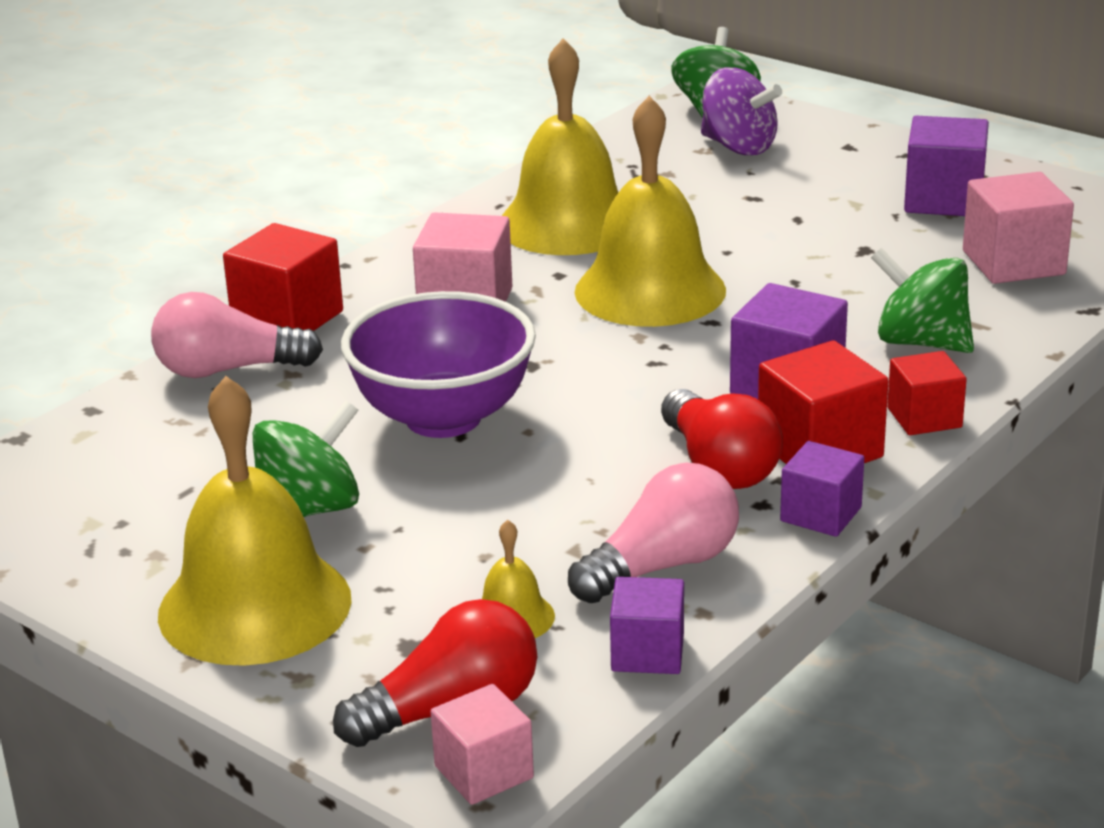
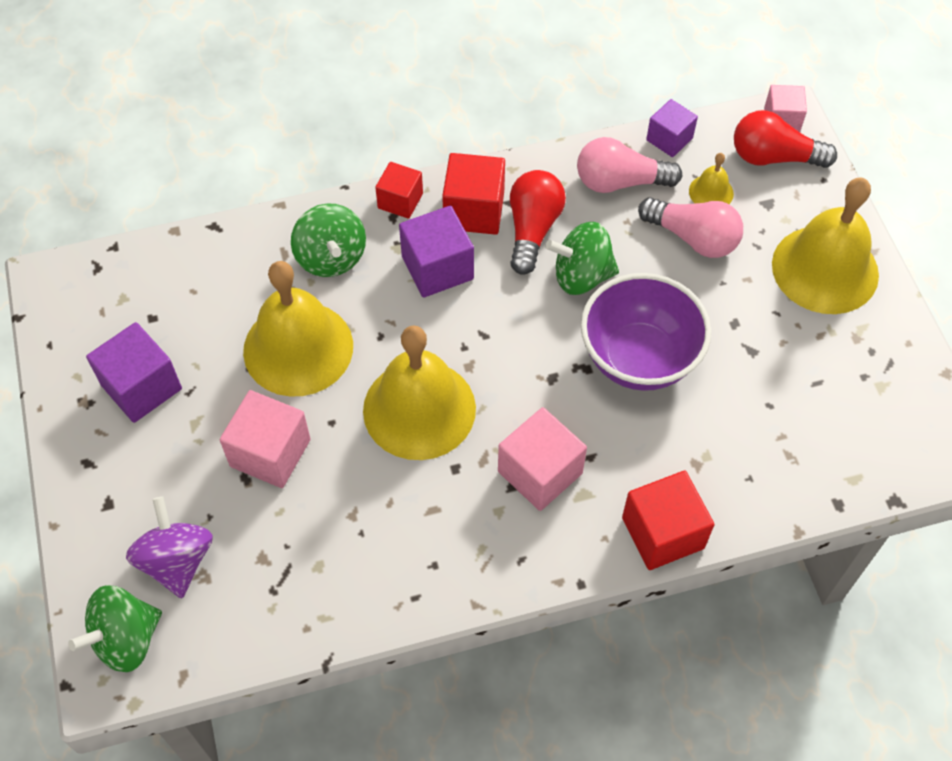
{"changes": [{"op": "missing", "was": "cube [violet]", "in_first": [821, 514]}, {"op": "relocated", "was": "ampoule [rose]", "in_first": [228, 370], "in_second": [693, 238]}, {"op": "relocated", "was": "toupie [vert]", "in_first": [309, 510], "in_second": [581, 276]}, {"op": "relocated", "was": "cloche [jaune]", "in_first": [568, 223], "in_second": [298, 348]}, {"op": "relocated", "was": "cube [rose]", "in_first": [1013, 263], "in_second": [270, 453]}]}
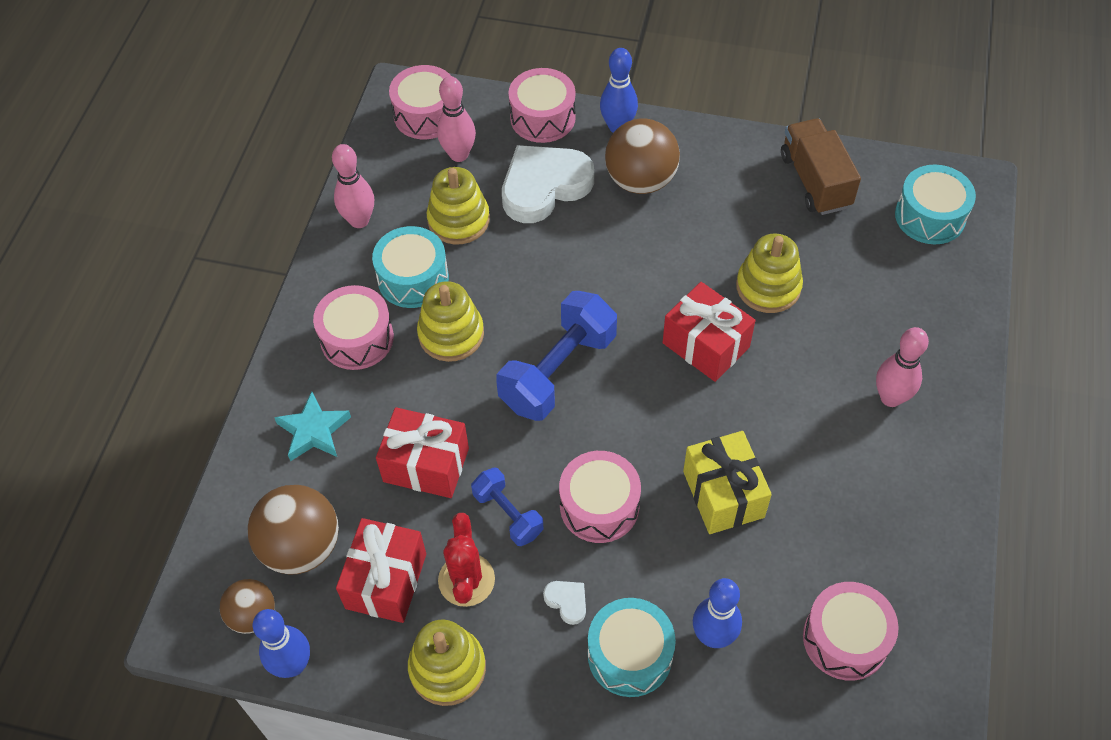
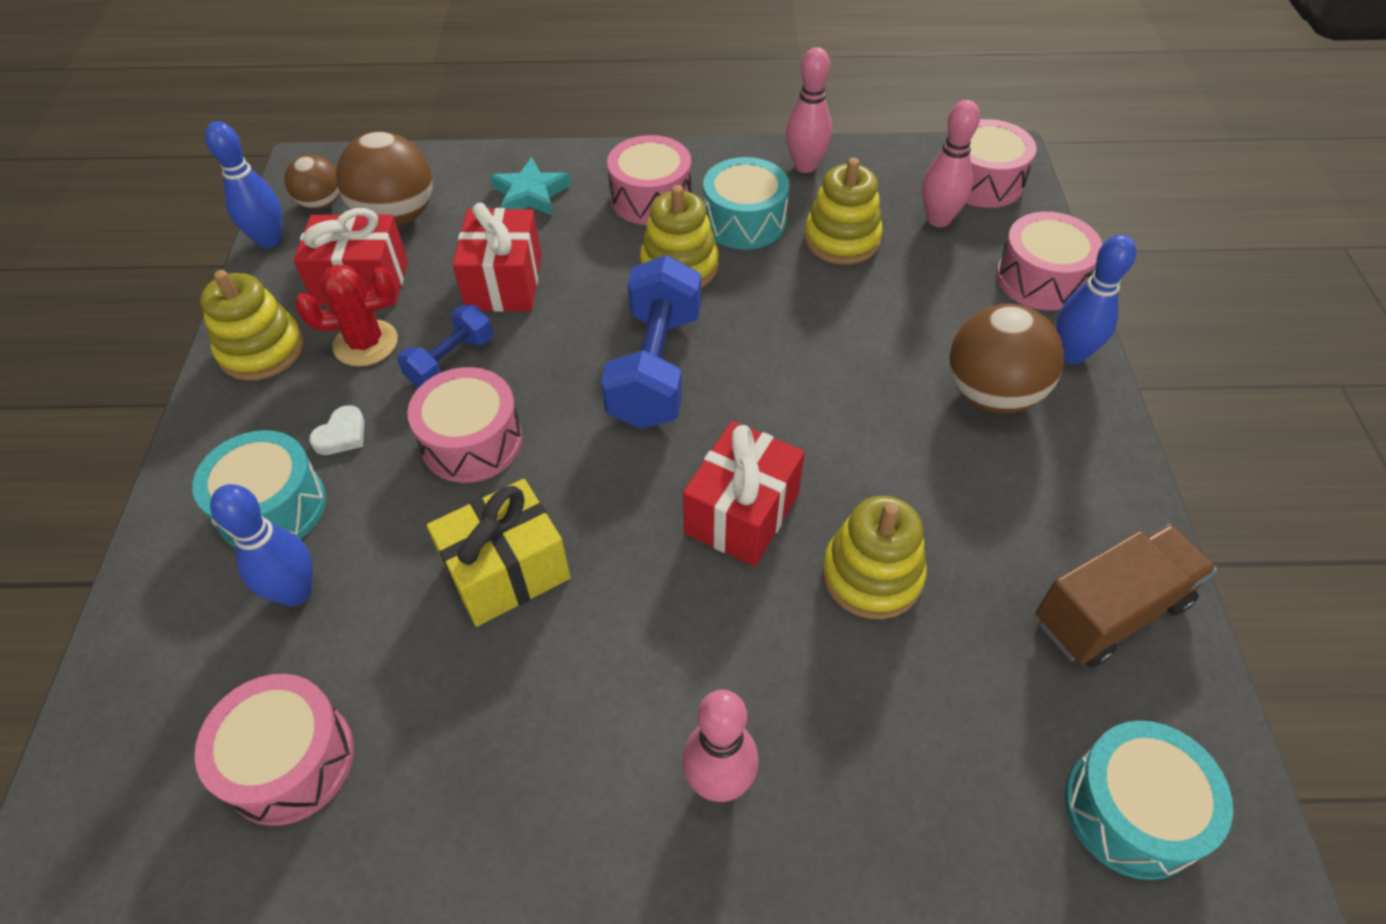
{"changes": [{"op": "missing", "was": "cœur [blanc]", "in_first": [544, 186]}, {"op": "spun", "was": "haltère [bleu]", "in_first": [558, 371], "in_second": [655, 367], "clockwise": 75}]}
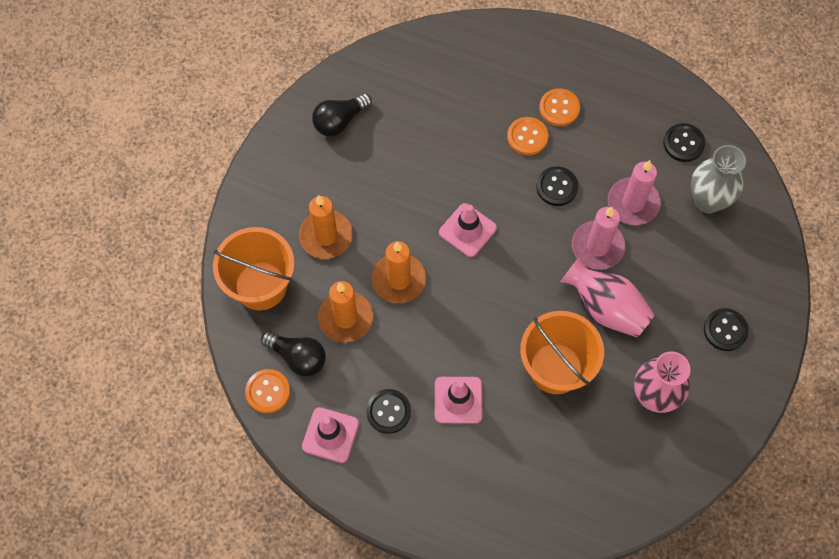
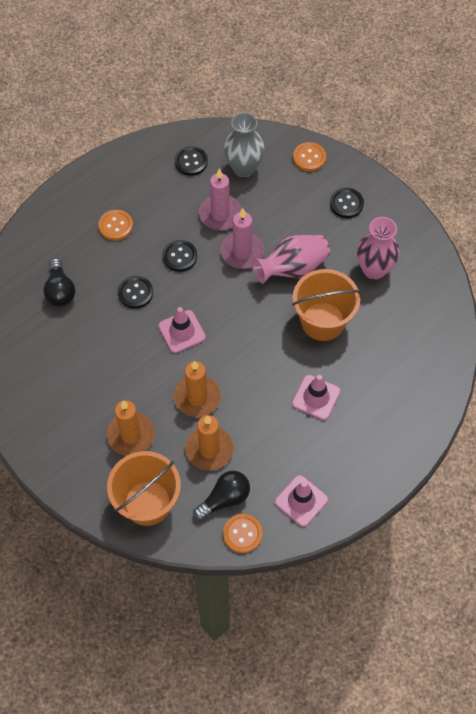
{"changes": [{"op": "relocated", "was": "ampoule [noir]", "in_first": [339, 121], "in_second": [60, 291]}, {"op": "relocated", "was": "bouton [noir]", "in_first": [388, 411], "in_second": [135, 293]}, {"op": "relocated", "was": "bouton [orange]", "in_first": [527, 137], "in_second": [309, 157]}]}
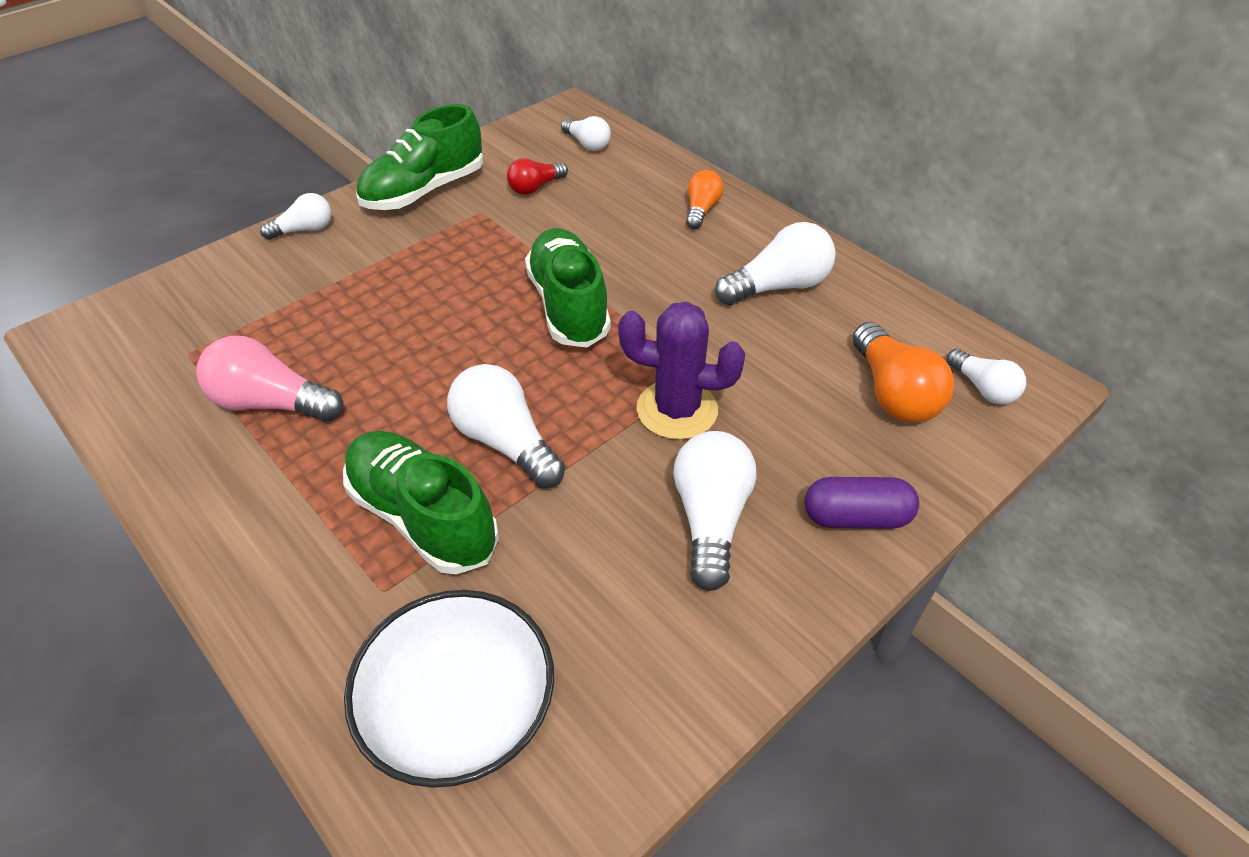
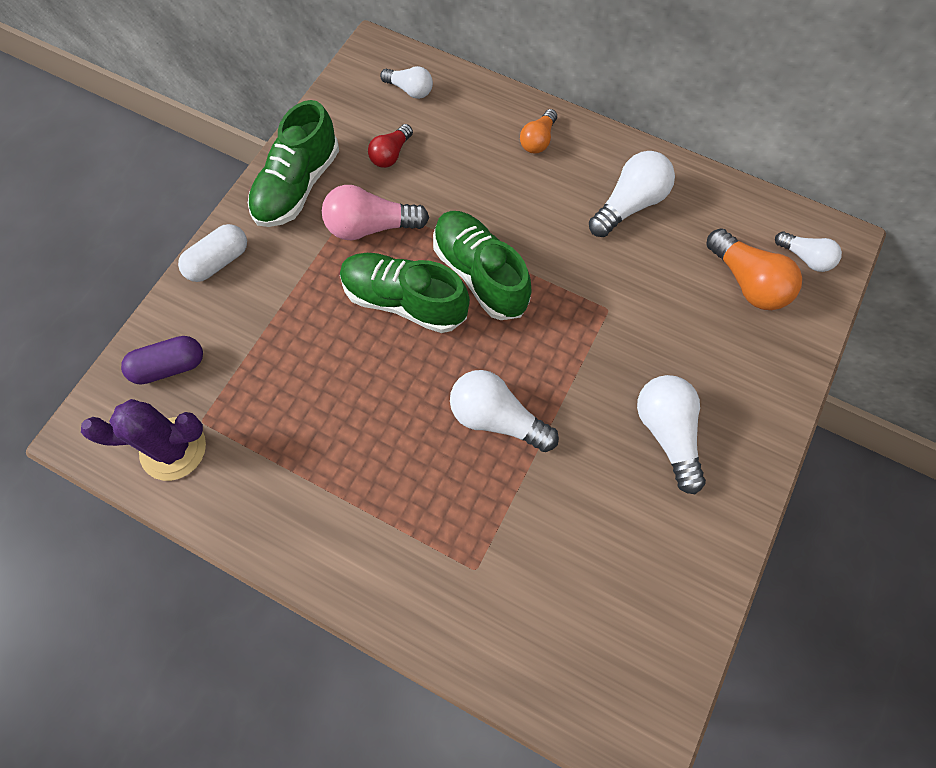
{"changes": [{"op": "missing", "was": "bol [blanc]", "in_first": [459, 709]}, {"op": "relocated", "was": "ampoule [rose]", "in_first": [271, 403], "in_second": [371, 227]}, {"op": "relocated", "was": "chaussure [vert]", "in_first": [423, 517], "in_second": [404, 301]}, {"op": "relocated", "was": "cactus [violet]", "in_first": [677, 410], "in_second": [173, 449]}, {"op": "relocated", "was": "gélule [violet]", "in_first": [856, 517], "in_second": [169, 366]}, {"op": "exchanged", "was": "ampoule [blanc]", "now": "gélule [blanc]", "in_first": [304, 230], "in_second": [218, 261]}, {"op": "spun", "was": "ampoule [orange]", "in_first": [701, 210], "in_second": [538, 140], "clockwise": -150}]}
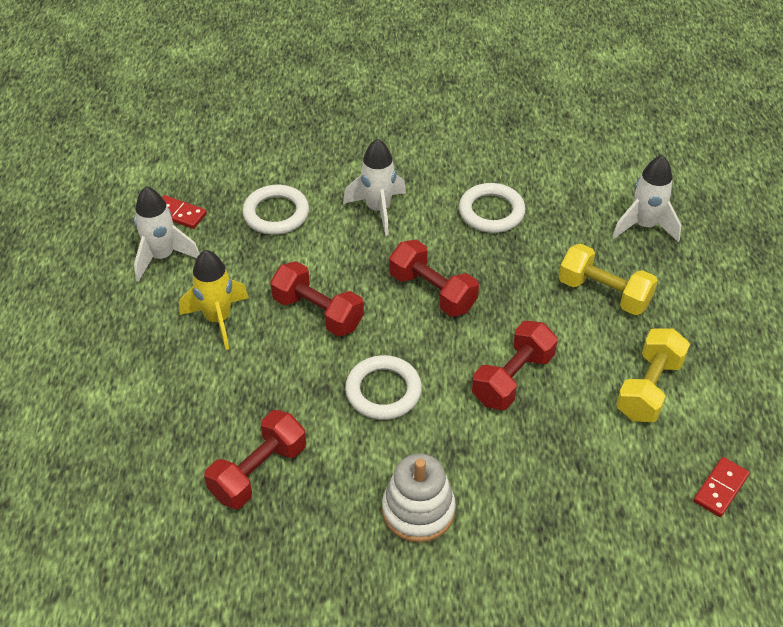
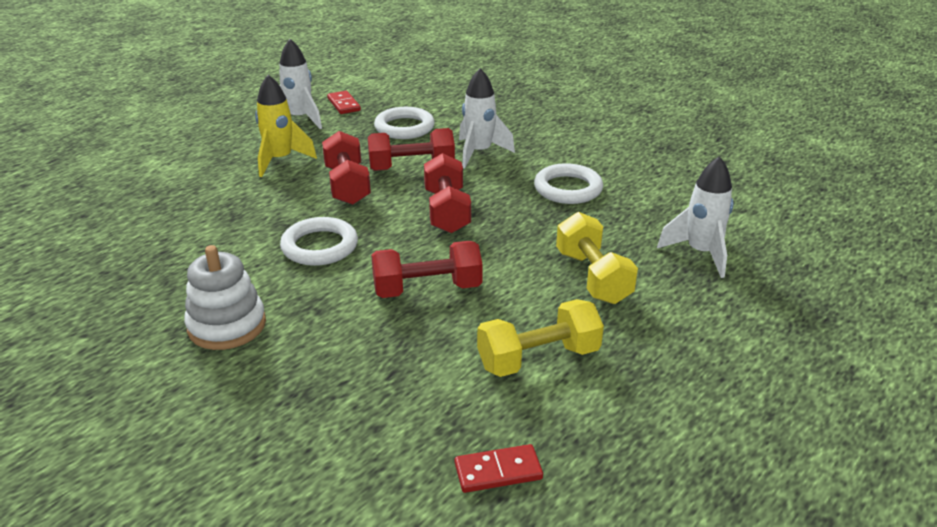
{"changes": [{"op": "relocated", "was": "haltère [rouge]", "in_first": [258, 472], "in_second": [411, 168]}]}
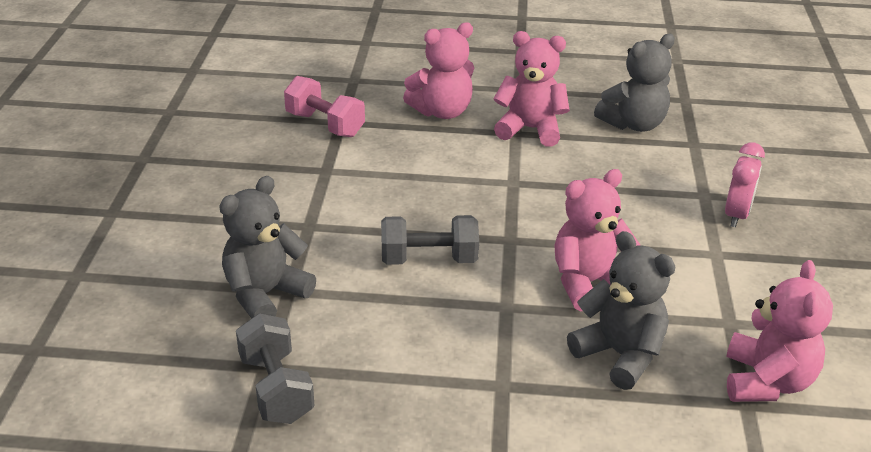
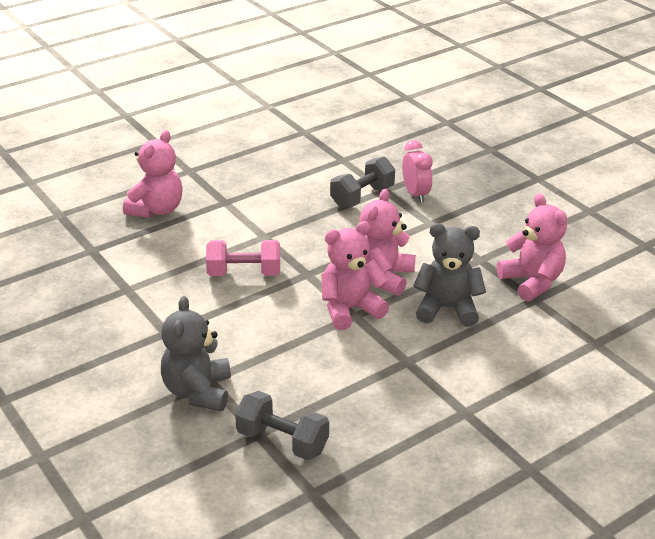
{"changes": [{"op": "missing", "was": "ours en peluche [gris]", "in_first": [633, 124]}, {"op": "relocated", "was": "haltère [rose]", "in_first": [325, 125], "in_second": [244, 273]}, {"op": "relocated", "was": "haltère [gris]", "in_first": [429, 260], "in_second": [362, 197]}, {"op": "relocated", "was": "ours en peluche [rose]", "in_first": [530, 129], "in_second": [350, 309]}]}
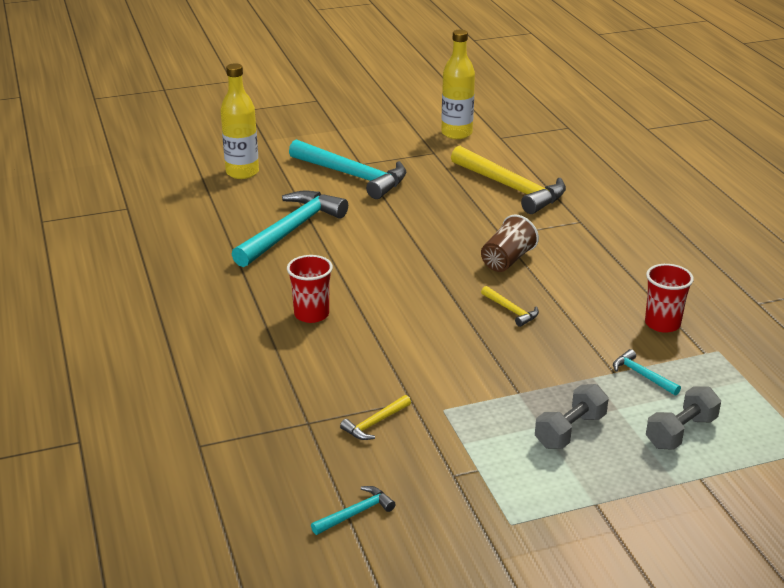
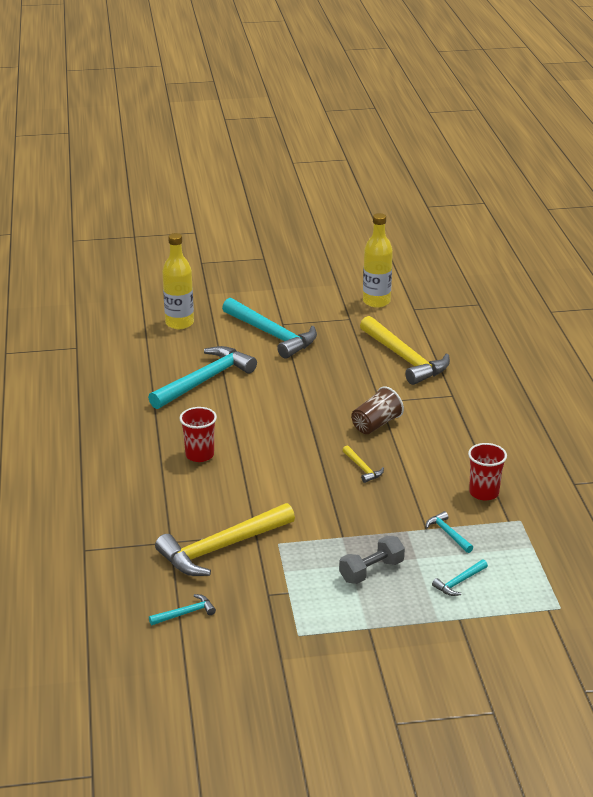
{"changes": [{"op": "exchanged", "was": "haltère [gris]", "now": "marteau [turquoise]", "in_first": [681, 432], "in_second": [459, 582]}, {"op": "size", "was": "marteau [jaune]", "in_first": [375, 423], "in_second": [221, 548], "ratio": 2.31}]}
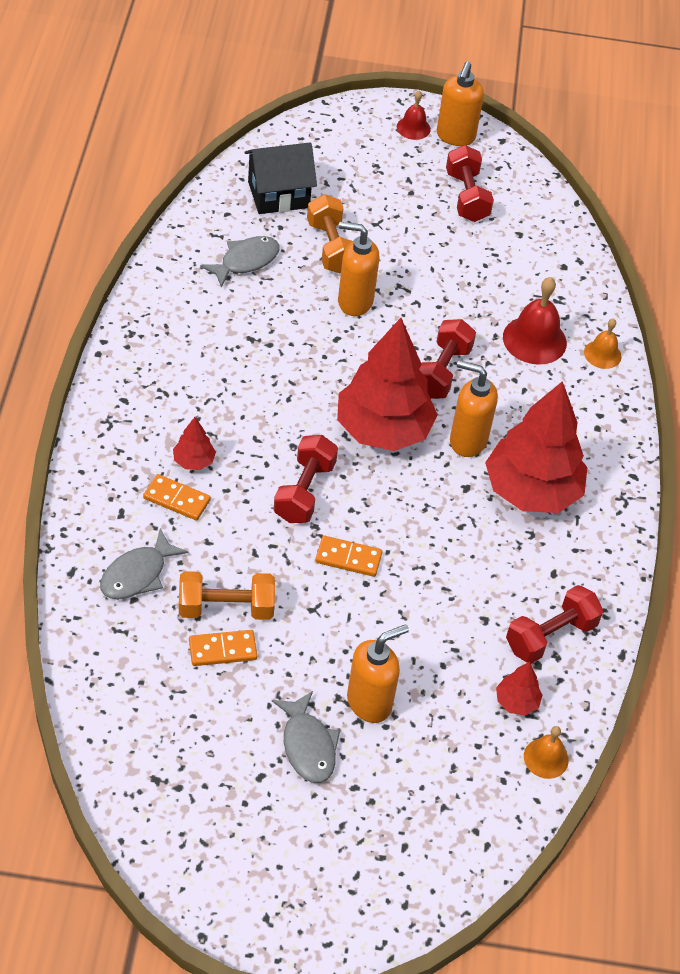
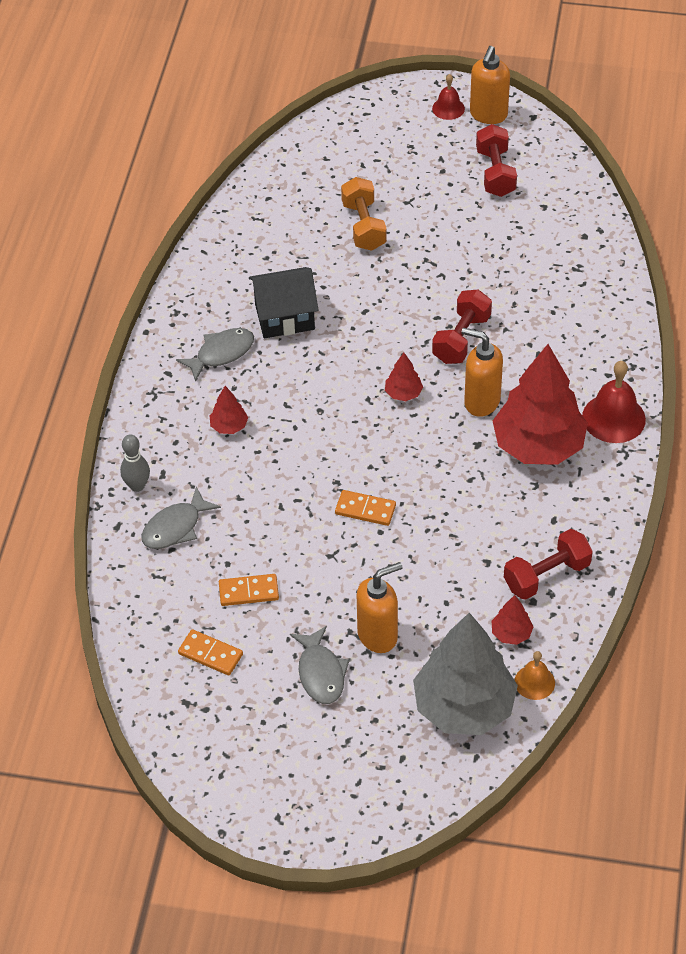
{"changes": [{"op": "missing", "was": "haltère [orange]", "in_first": [226, 608]}, {"op": "missing", "was": "haltère [rouge]", "in_first": [304, 491]}, {"op": "missing", "was": "distributeur de savon [orange]", "in_first": [354, 301]}, {"op": "missing", "was": "cloche [orange]", "in_first": [602, 354]}, {"op": "appeared", "now": "quille [gris]", "in_second": [137, 486]}, {"op": "appeared", "now": "arbre [gris]", "in_second": [464, 706]}, {"op": "relocated", "was": "domino [orange]", "in_first": [177, 499], "in_second": [210, 654]}, {"op": "relocated", "was": "poisson [gris]", "in_first": [246, 261], "in_second": [221, 353]}, {"op": "relocated", "was": "maison [noir]", "in_first": [278, 195], "in_second": [284, 317]}, {"op": "relocated", "was": "cloche [rouge]", "in_first": [534, 340], "in_second": [613, 418]}, {"op": "size", "was": "arbre [rouge]", "in_first": [383, 429], "in_second": [403, 393], "ratio": 0.42}]}
